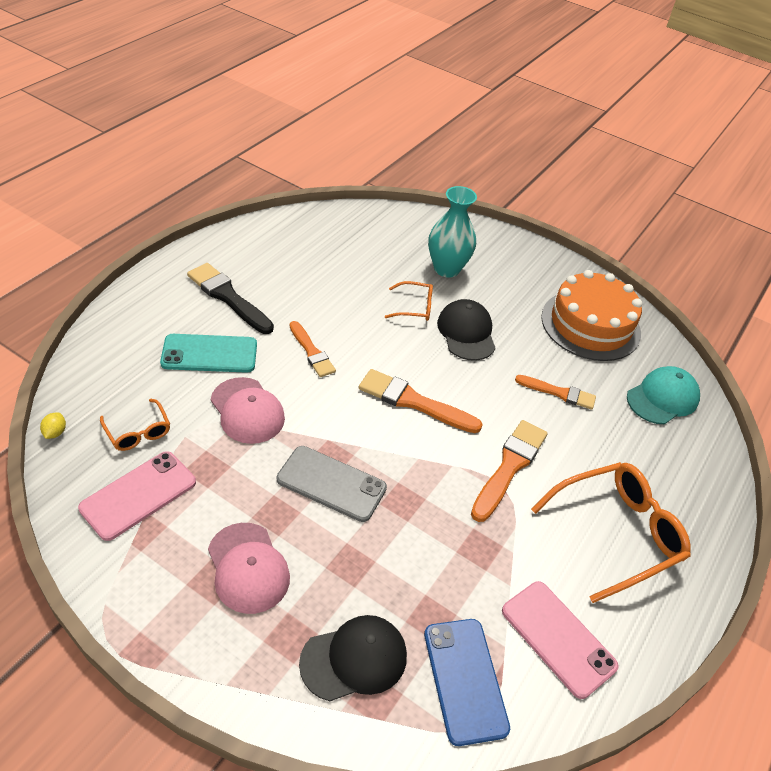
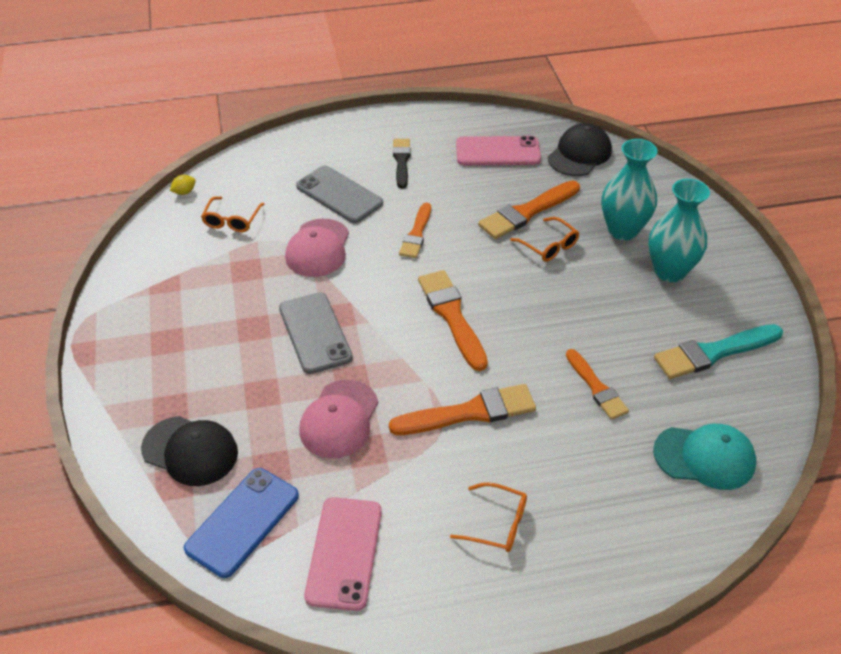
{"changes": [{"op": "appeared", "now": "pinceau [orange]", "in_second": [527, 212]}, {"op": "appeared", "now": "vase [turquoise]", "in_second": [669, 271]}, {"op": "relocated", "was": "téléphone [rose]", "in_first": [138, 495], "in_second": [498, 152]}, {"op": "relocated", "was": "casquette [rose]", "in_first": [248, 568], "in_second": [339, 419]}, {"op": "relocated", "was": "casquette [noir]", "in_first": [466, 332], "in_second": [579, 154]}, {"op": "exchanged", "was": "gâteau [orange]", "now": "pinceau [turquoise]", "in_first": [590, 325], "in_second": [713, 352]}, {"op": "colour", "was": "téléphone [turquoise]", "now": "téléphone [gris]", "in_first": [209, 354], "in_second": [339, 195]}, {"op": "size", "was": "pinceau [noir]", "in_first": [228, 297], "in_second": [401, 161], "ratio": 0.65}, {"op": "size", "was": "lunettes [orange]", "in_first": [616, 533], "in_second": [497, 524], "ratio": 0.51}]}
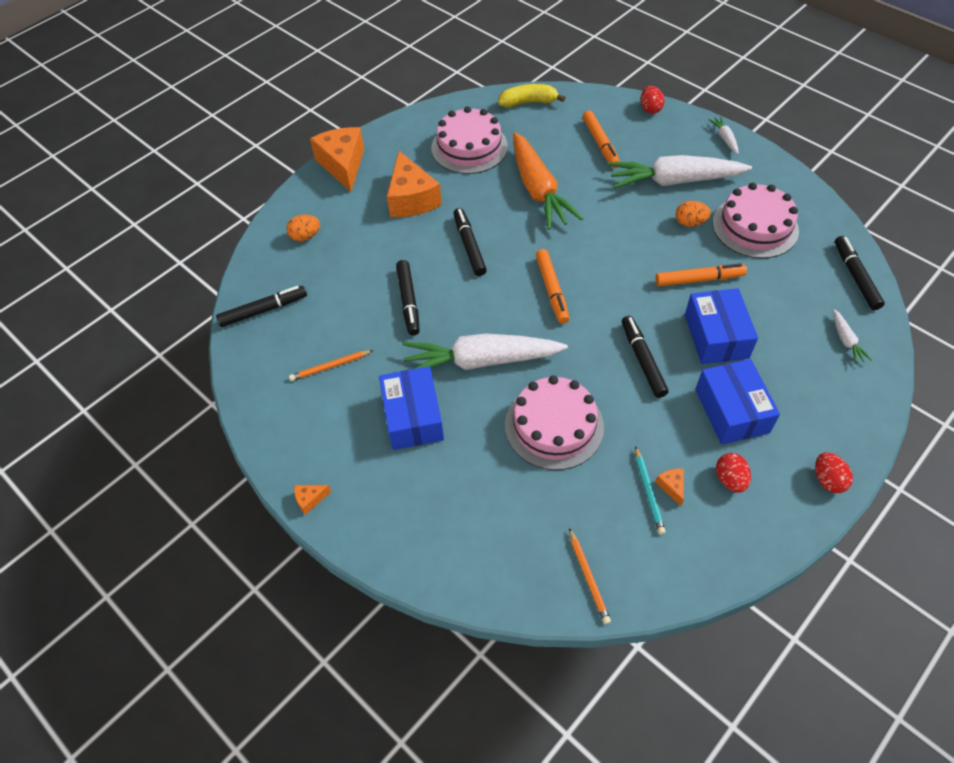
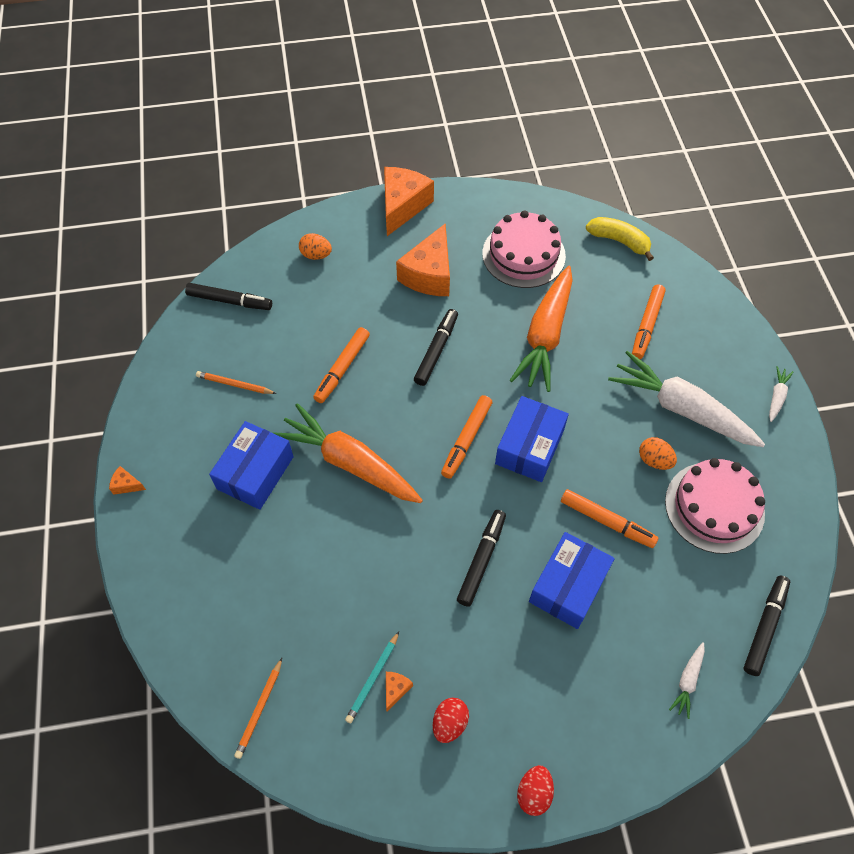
{"changes": [{"op": "missing", "was": "gâteau [rose]", "in_first": [554, 426]}, {"op": "missing", "was": "œuf [rouge]", "in_first": [650, 109]}, {"op": "relocated", "was": "boîte [bleu]", "in_first": [731, 411], "in_second": [529, 447]}, {"op": "colour", "was": "feutre [noir]", "now": "feutre [orange]", "in_first": [408, 301], "in_second": [342, 368]}, {"op": "colour", "was": "carotte [blanc]", "now": "carotte [orange]", "in_first": [481, 361], "in_second": [349, 462]}]}
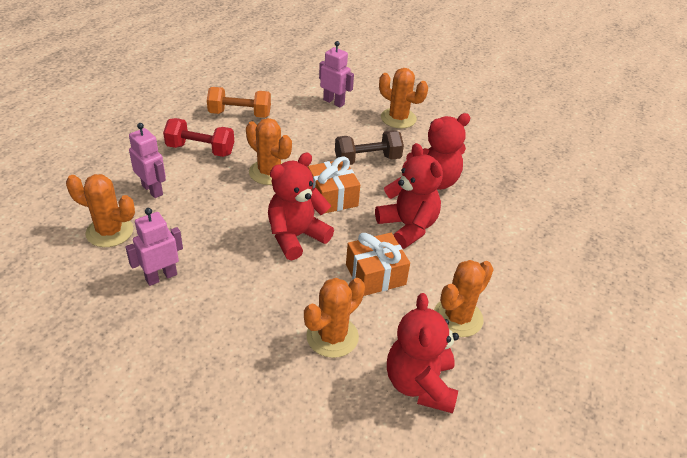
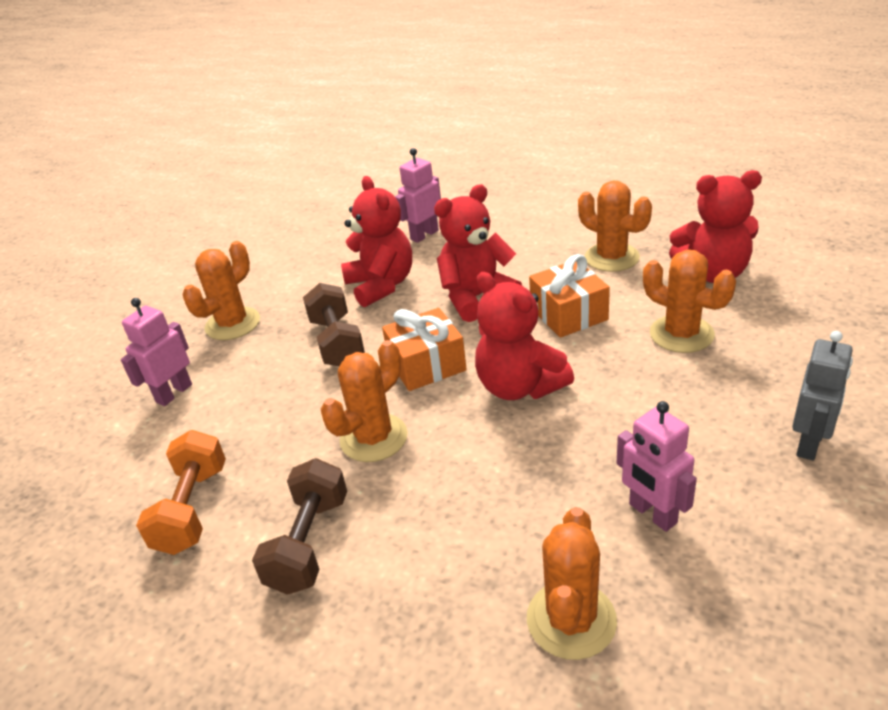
{"changes": [{"op": "appeared", "now": "robot [gris]", "in_second": [809, 444]}, {"op": "relocated", "was": "robot [rose]", "in_first": [152, 190], "in_second": [424, 235]}, {"op": "colour", "was": "haltère [rouge]", "now": "haltère [marron]", "in_first": [200, 150], "in_second": [309, 543]}]}
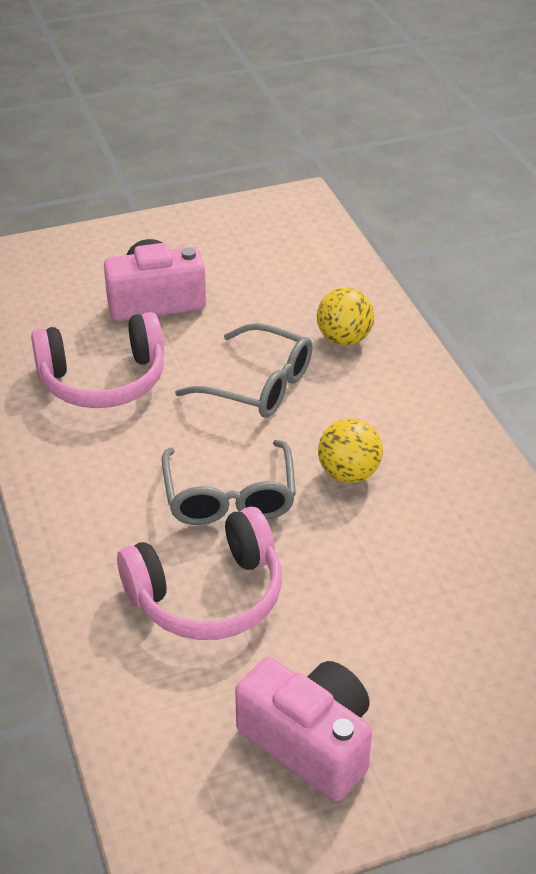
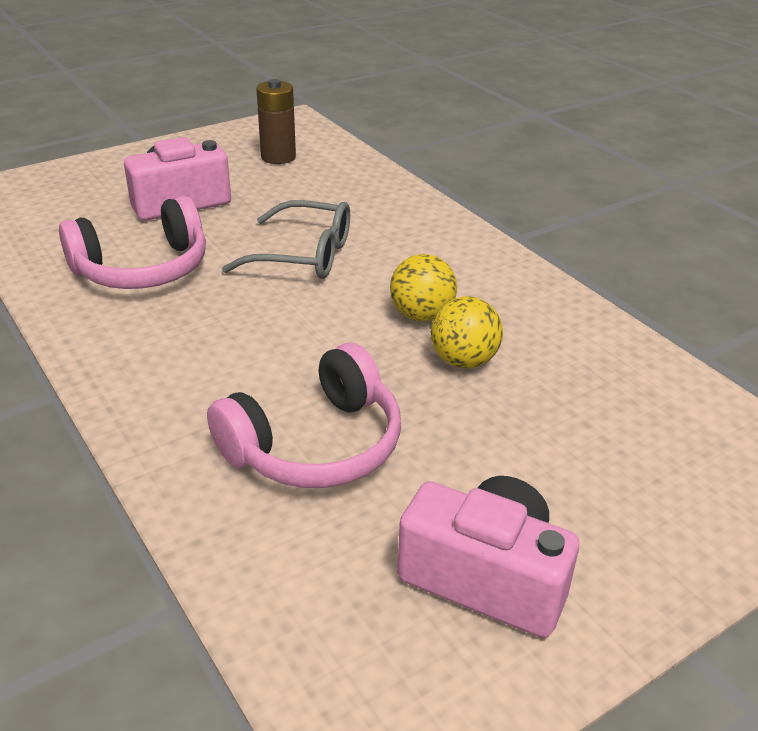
{"changes": [{"op": "missing", "was": "lunettes [gris]", "in_first": [229, 497]}, {"op": "appeared", "now": "pile [marron]", "in_second": [278, 157]}, {"op": "relocated", "was": "balle [jaune]", "in_first": [344, 339], "in_second": [463, 361]}]}
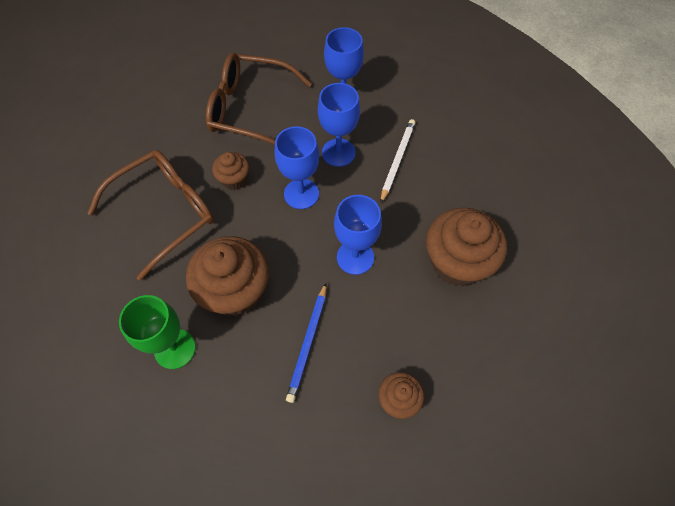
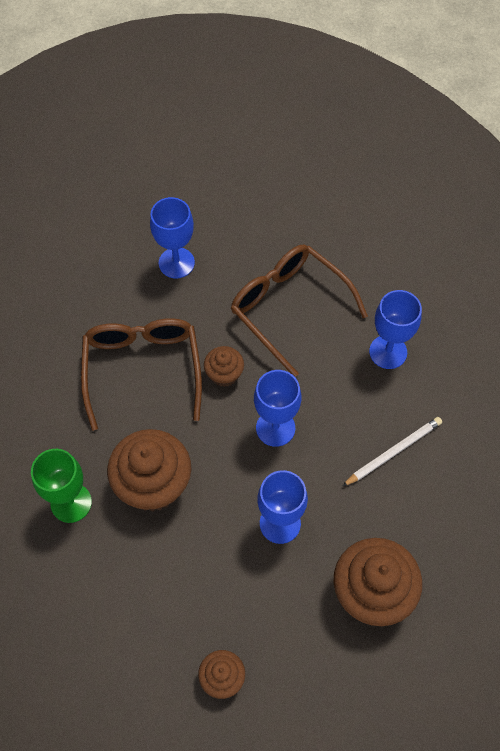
{"changes": [{"op": "missing", "was": "crayon [bleu]", "in_first": [308, 343]}, {"op": "relocated", "was": "verre à pied [bleu]", "in_first": [338, 152], "in_second": [176, 263]}, {"op": "spun", "was": "lunettes [marron]", "in_first": [165, 213], "in_second": [142, 369], "clockwise": -90}]}
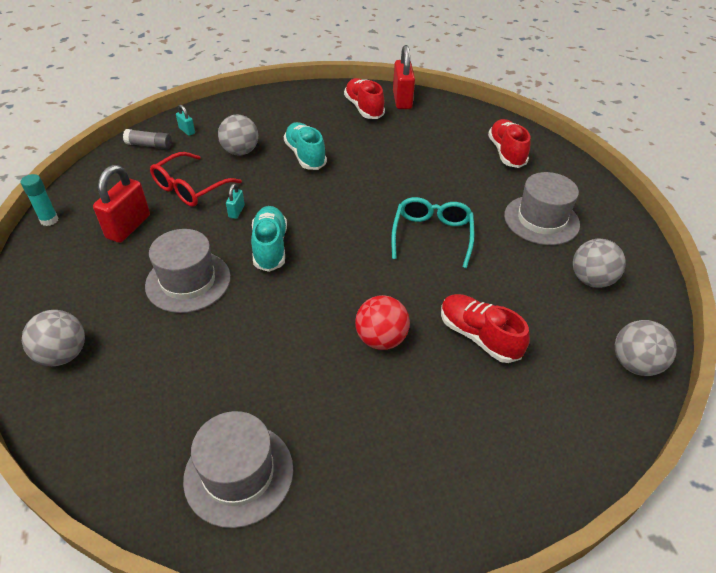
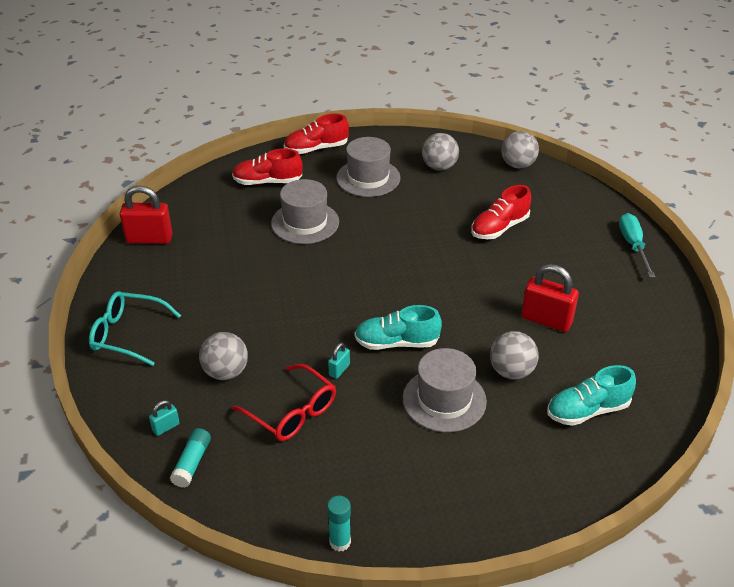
{"changes": [{"op": "missing", "was": "balle [rouge]", "in_first": [381, 339]}, {"op": "appeared", "now": "tournevis [turquoise]", "in_second": [633, 245]}, {"op": "relocated", "was": "balle [gris]", "in_first": [63, 354], "in_second": [511, 371]}, {"op": "relocated", "was": "cadenas [rouge]", "in_first": [128, 227], "in_second": [546, 320]}, {"op": "relocated", "was": "chapeau [gris]", "in_first": [239, 473], "in_second": [305, 222]}, {"op": "relocated", "was": "chaussure [turquoise]", "in_first": [305, 155], "in_second": [587, 410]}, {"op": "relocated", "was": "chaussure [rouge]", "in_first": [364, 108], "in_second": [316, 149]}, {"op": "relocated", "was": "lunettes [turquoise]", "in_first": [432, 235], "in_second": [128, 334]}, {"op": "colour", "was": "bâton de colle [gris]", "now": "bâton de colle [turquoise]", "in_first": [149, 145], "in_second": [192, 463]}, {"op": "spun", "was": "cadenas [turquoise]", "in_first": [236, 211], "in_second": [339, 370], "clockwise": -75}]}
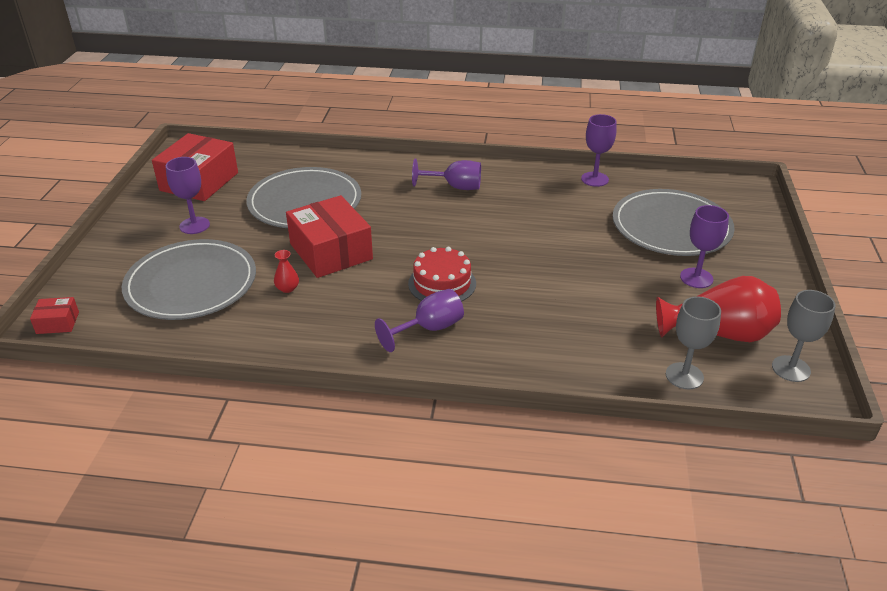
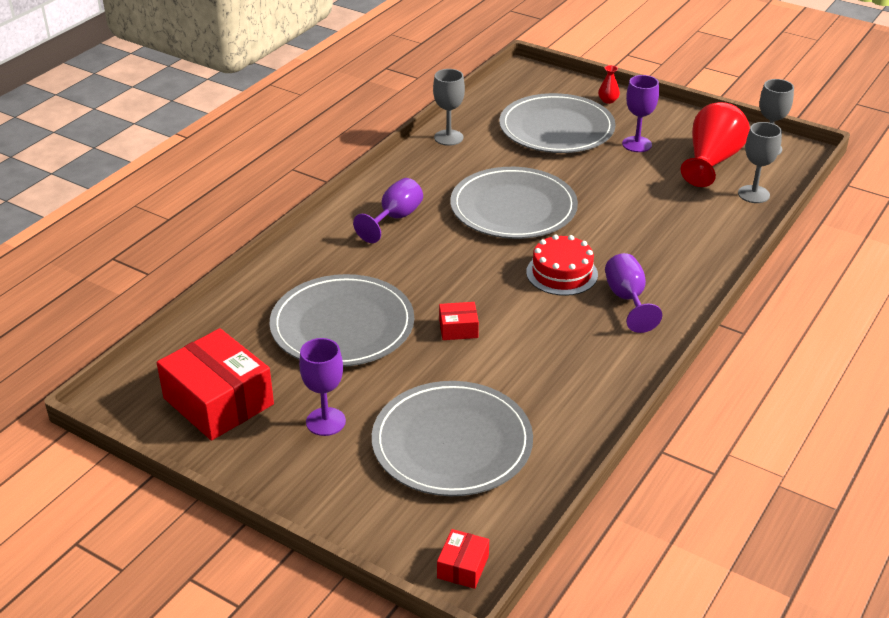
{"changes": [{"op": "appeared", "now": "assiette [gris]", "in_second": [513, 208]}, {"op": "relocated", "was": "vase [rouge]", "in_first": [287, 288], "in_second": [608, 100]}, {"op": "colour", "was": "verre à pied [violet]", "now": "verre à pied [gris]", "in_first": [594, 179], "in_second": [448, 137]}, {"op": "size", "was": "boîte [rouge]", "in_first": [331, 251], "in_second": [458, 329], "ratio": 0.46}]}
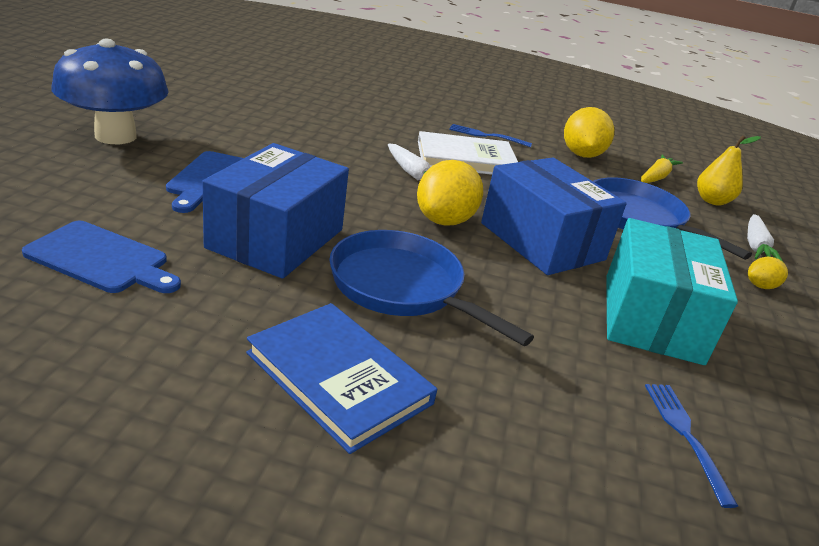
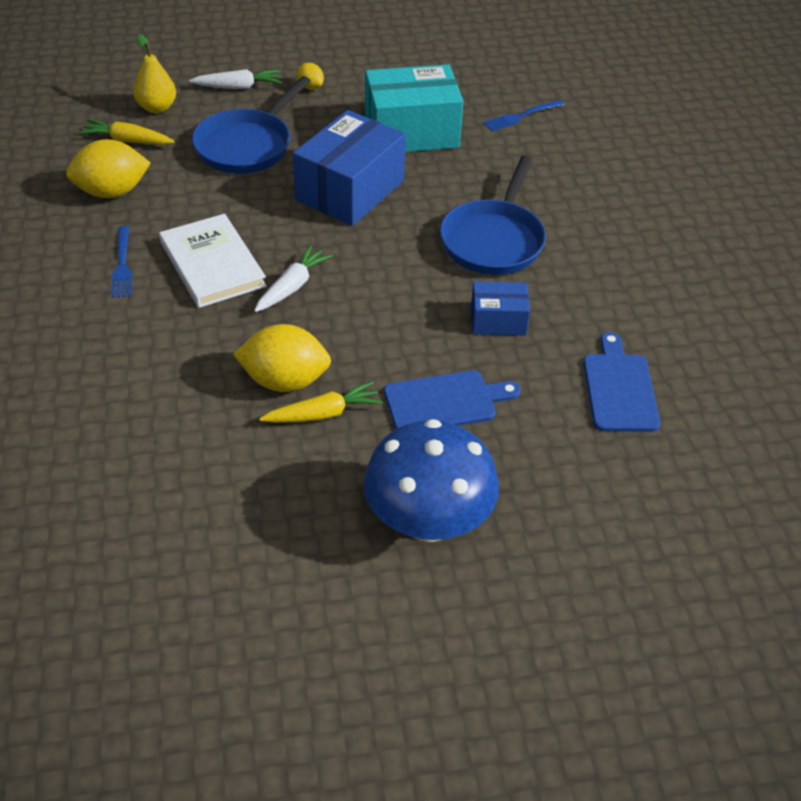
{"changes": [{"op": "missing", "was": "livre [bleu]", "in_first": [338, 378]}, {"op": "appeared", "now": "carotte [jaune]", "in_second": [323, 413]}, {"op": "relocated", "was": "citron [jaune]", "in_first": [444, 220], "in_second": [285, 381]}, {"op": "size", "was": "boîte [bleu]", "in_first": [276, 239], "in_second": [498, 320], "ratio": 0.53}]}
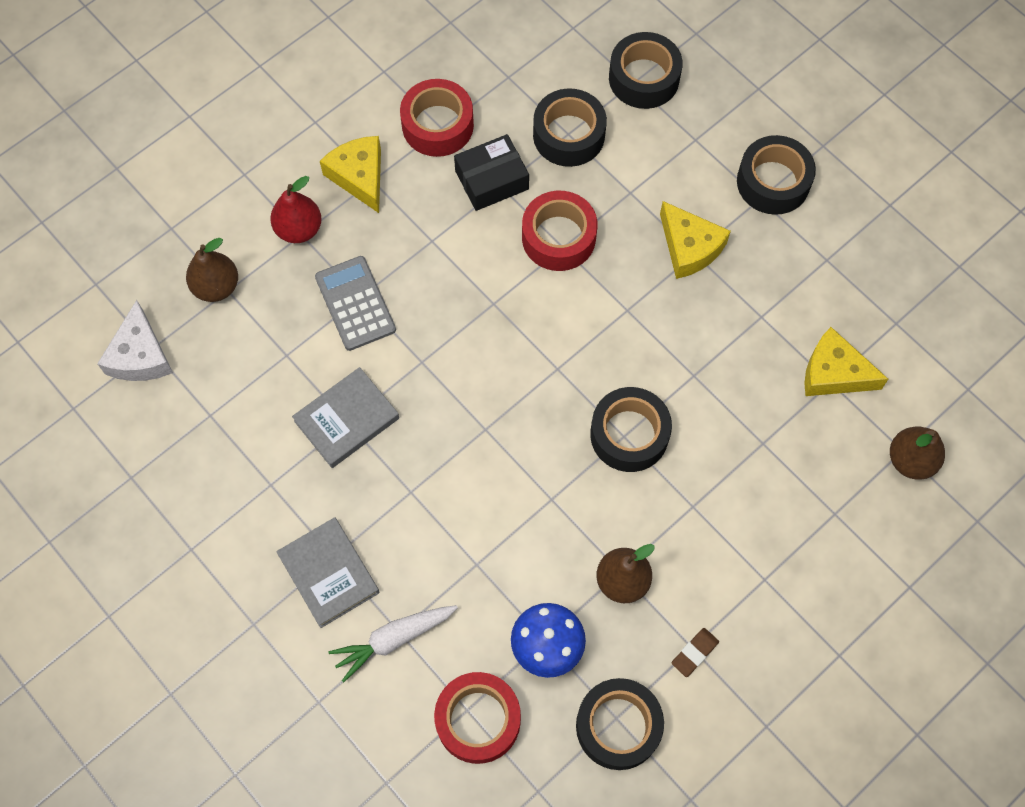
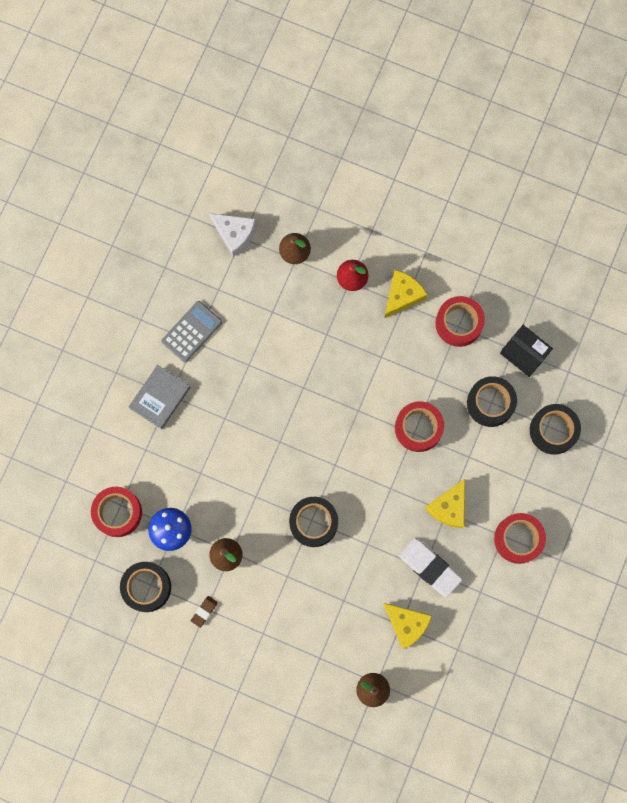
{"changes": [{"op": "missing", "was": "livre [gris]", "in_first": [347, 420]}, {"op": "missing", "was": "carotte [blanc]", "in_first": [394, 639]}, {"op": "appeared", "now": "gomme [blanc]", "in_second": [430, 567]}, {"op": "relocated", "was": "calculatrice [gris]", "in_first": [355, 303], "in_second": [191, 331]}, {"op": "relocated", "was": "boîte [noir]", "in_first": [491, 180], "in_second": [524, 353]}, {"op": "colour", "was": "ruban adhésif [noir]", "now": "ruban adhésif [rouge]", "in_first": [773, 182], "in_second": [518, 539]}, {"op": "spun", "was": "fromage [blanc]", "in_first": [140, 355], "in_second": [235, 234], "clockwise": -120}, {"op": "spun", "was": "gomme [marron]", "in_first": [694, 653], "in_second": [204, 611], "clockwise": -75}, {"op": "spun", "was": "fromage [jaune]", "in_first": [833, 373], "in_second": [407, 624], "clockwise": 135}]}
